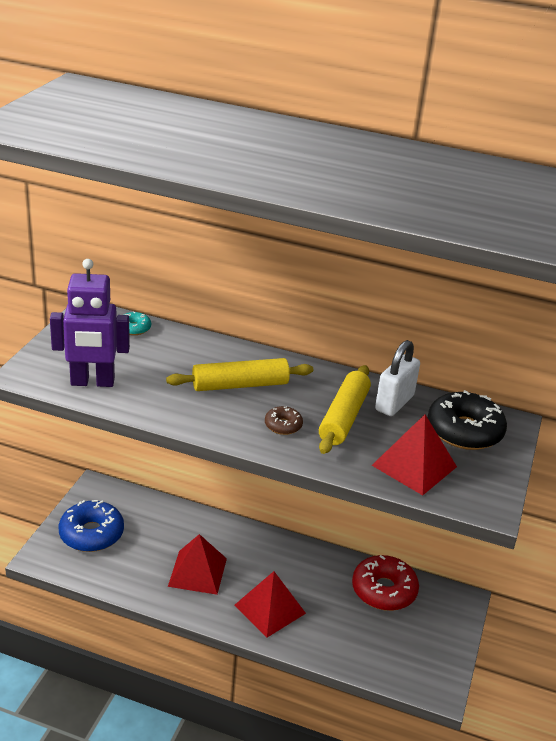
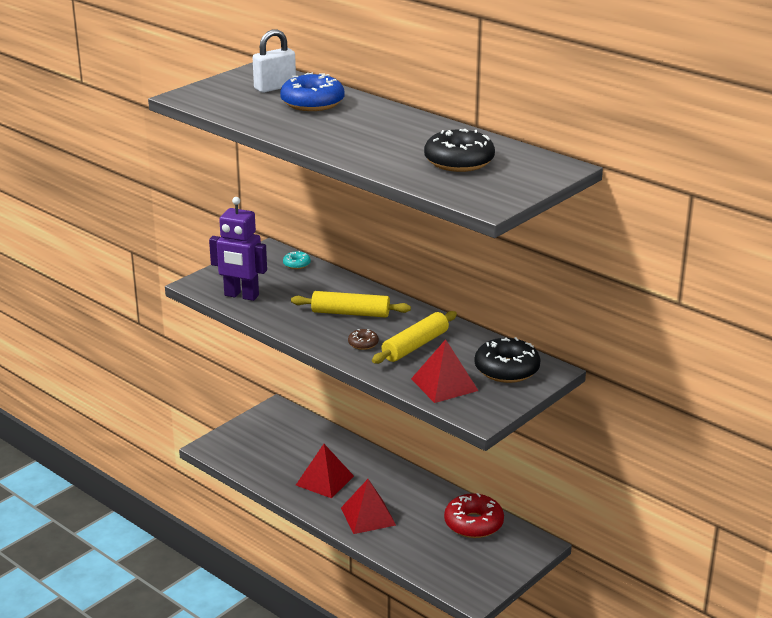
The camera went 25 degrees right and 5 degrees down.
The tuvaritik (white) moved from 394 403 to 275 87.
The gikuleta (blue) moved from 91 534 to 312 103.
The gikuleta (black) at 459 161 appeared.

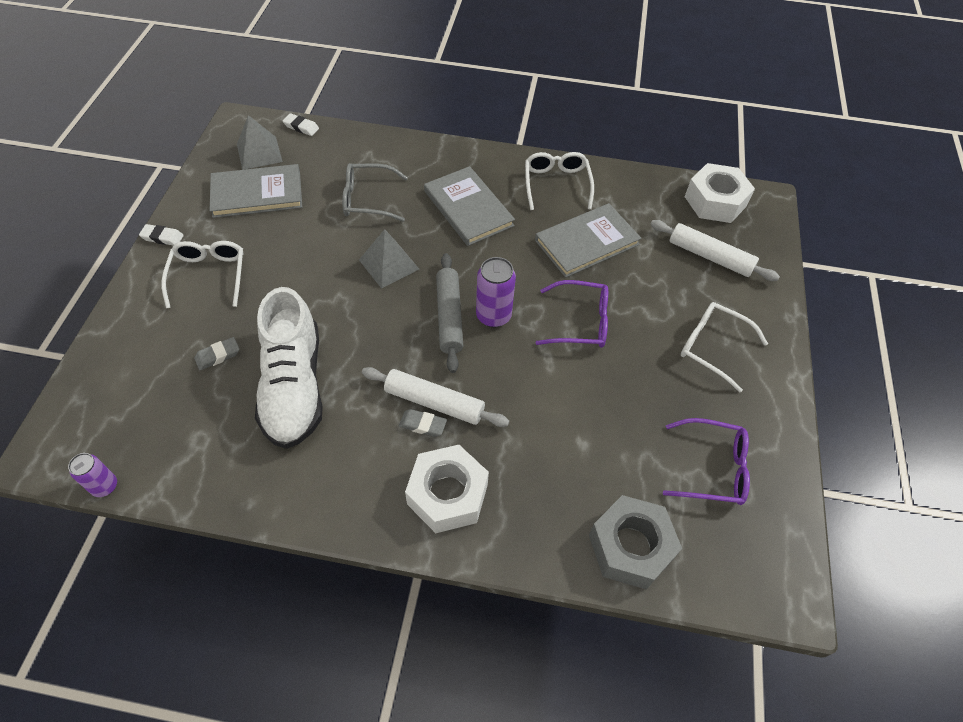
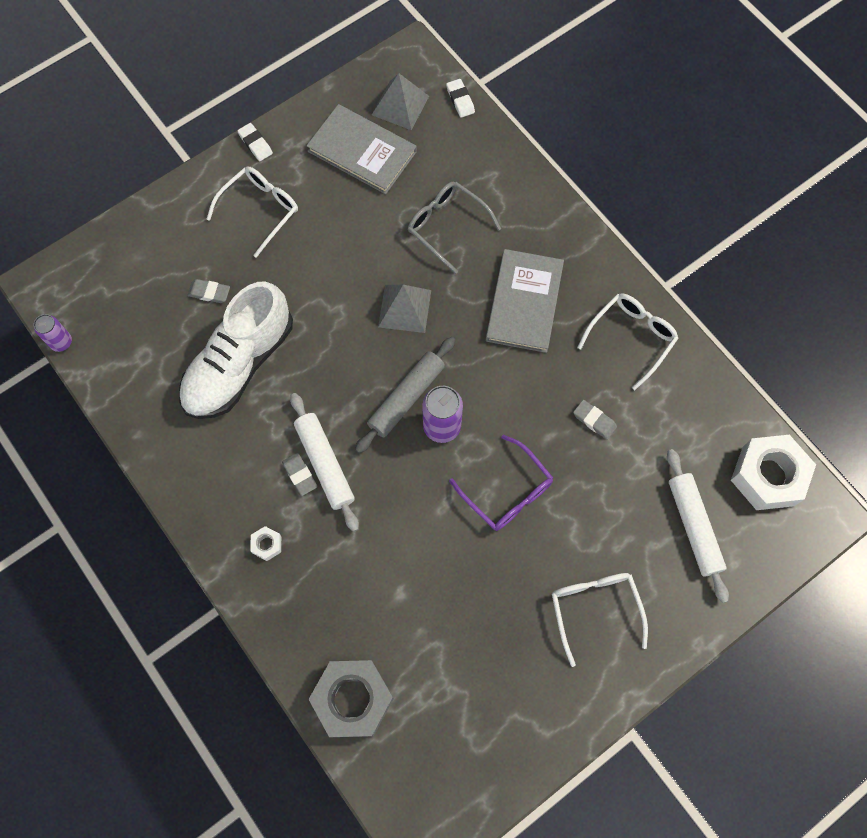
The camera went 45 degrees right and 15 degrees up.
The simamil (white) at 447 494 changed to 0.42 times the size.
The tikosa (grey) at 586 242 was replaced by the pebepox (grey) at 594 420.
The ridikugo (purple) at 712 468 disappeared.

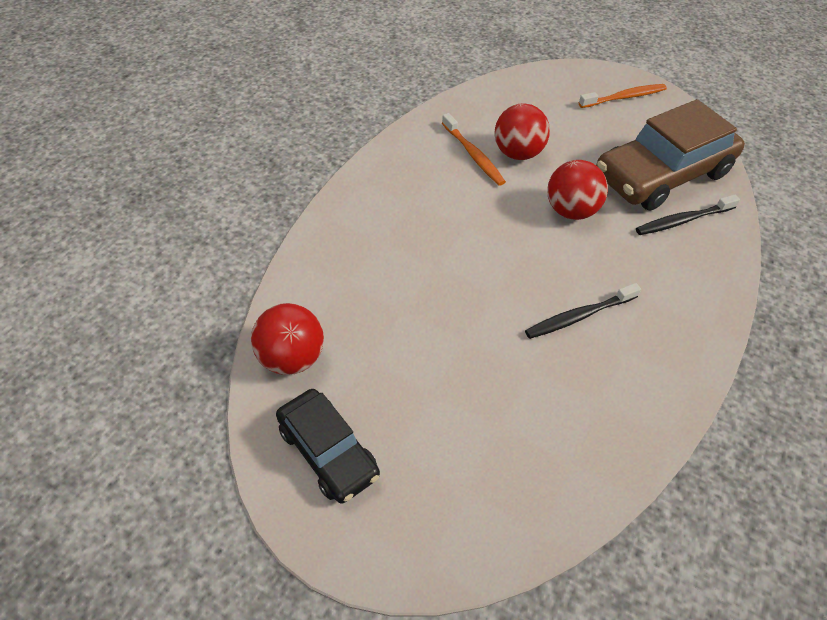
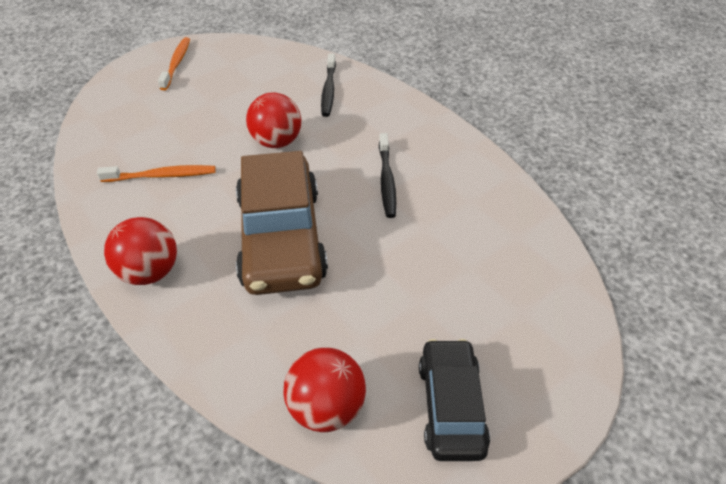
The camera went 65 degrees left and 5 degrees down.
The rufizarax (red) moved from 517 153 to 150 272.
The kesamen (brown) moved from 662 174 to 281 237.
The kesamen (black) at 328 452 turned 75 degrees counterclockwise.

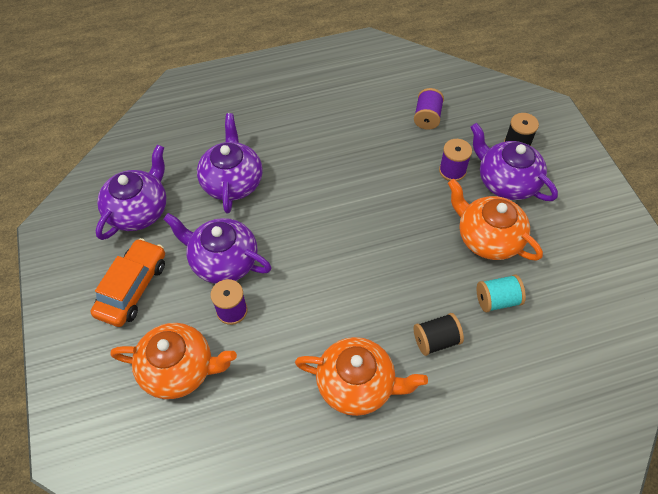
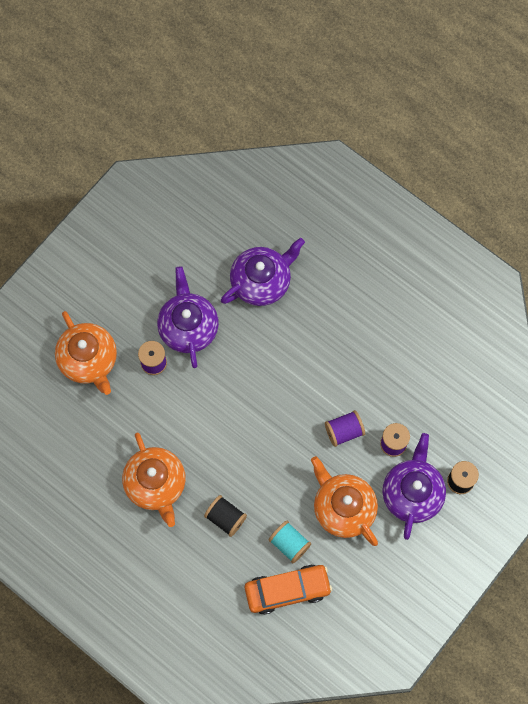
The camera went 55 degrees right and 15 degrees up.
The kesamen (orange) moved from 133 288 to 287 590.
The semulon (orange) at 488 238 turned 45 degrees counterclockwise.
The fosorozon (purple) moved from 427 117 to 344 431.
The semulon (purple) at 139 210 disappeared.

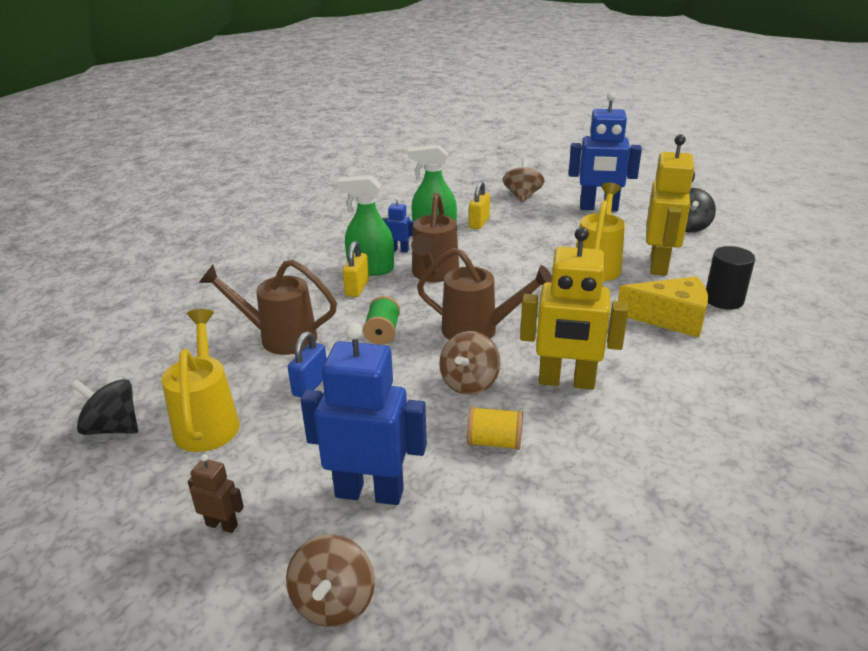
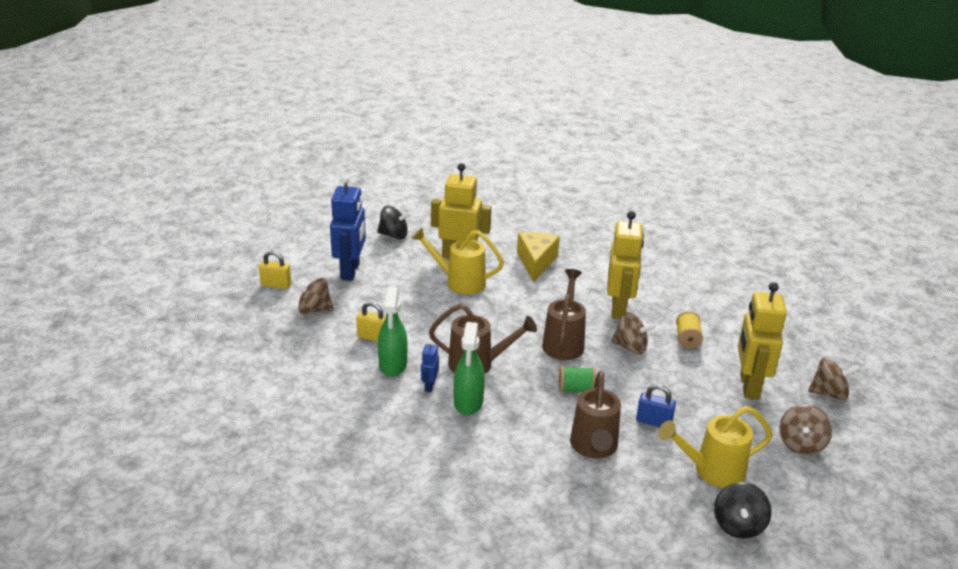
The camera went 95 degrees left and 0 degrees up.
The tuvaritik (yellow) moved from 357 288 to 276 285.
The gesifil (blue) at 369 492 became the gesifil (yellow) at 748 386.
The gesifil (brown) at 222 525 was replaced by the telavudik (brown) at 801 444.
The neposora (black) at 724 300 disappeared.

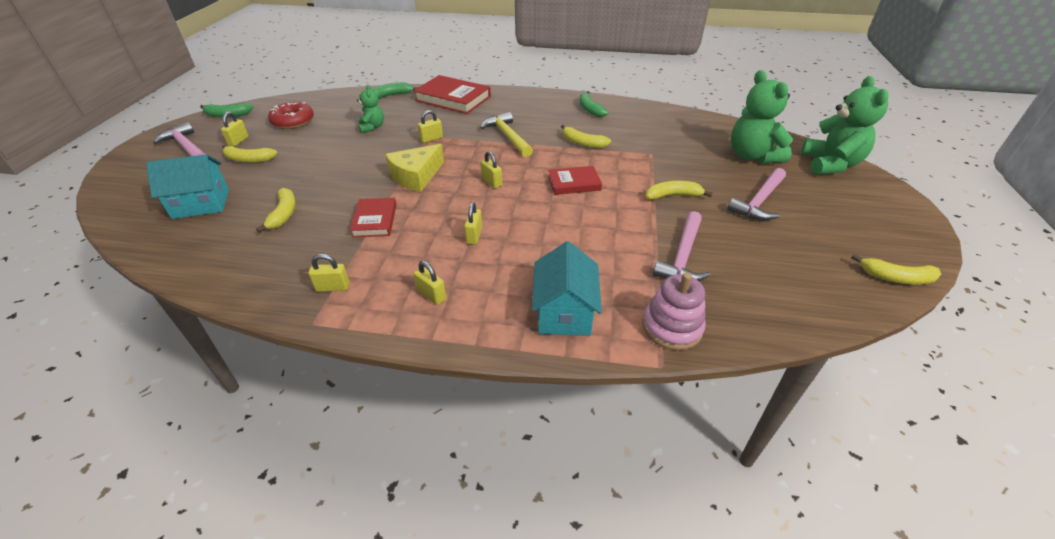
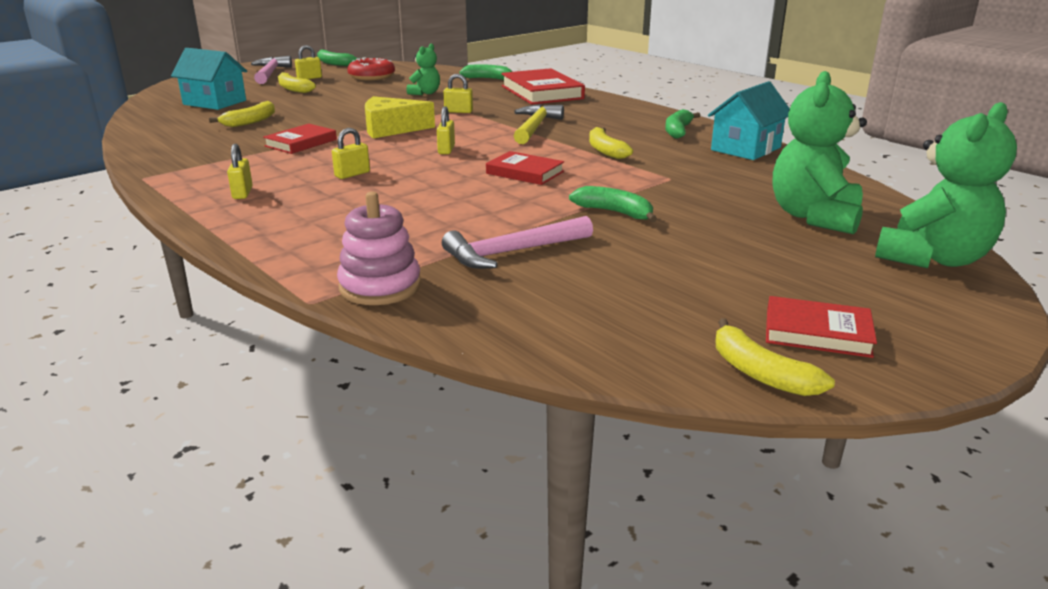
The camera went 40 degrees right and 15 degrees down.
The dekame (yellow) at 673 196 became the dekame (green) at 615 212.
The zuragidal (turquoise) moved from 564 312 to 745 149.
The tikosa (red) at 817 332 appeared.
The tuvaritik (yellow) at 333 287 disappeared.
The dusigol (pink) at 759 201 disappeared.

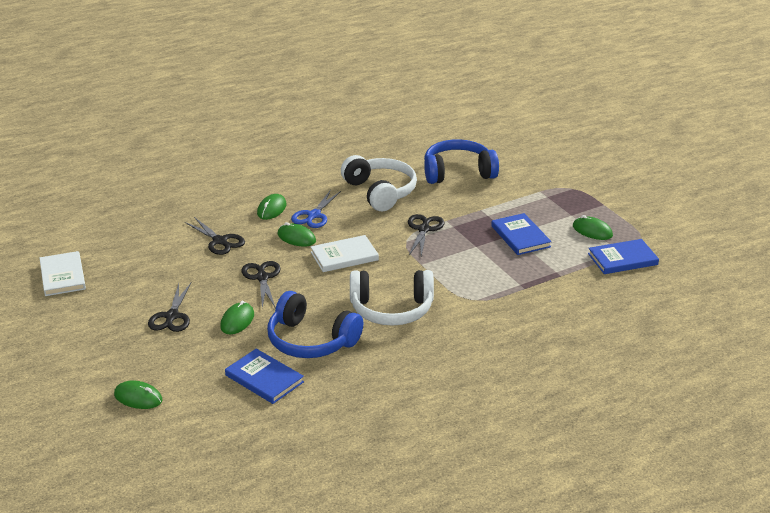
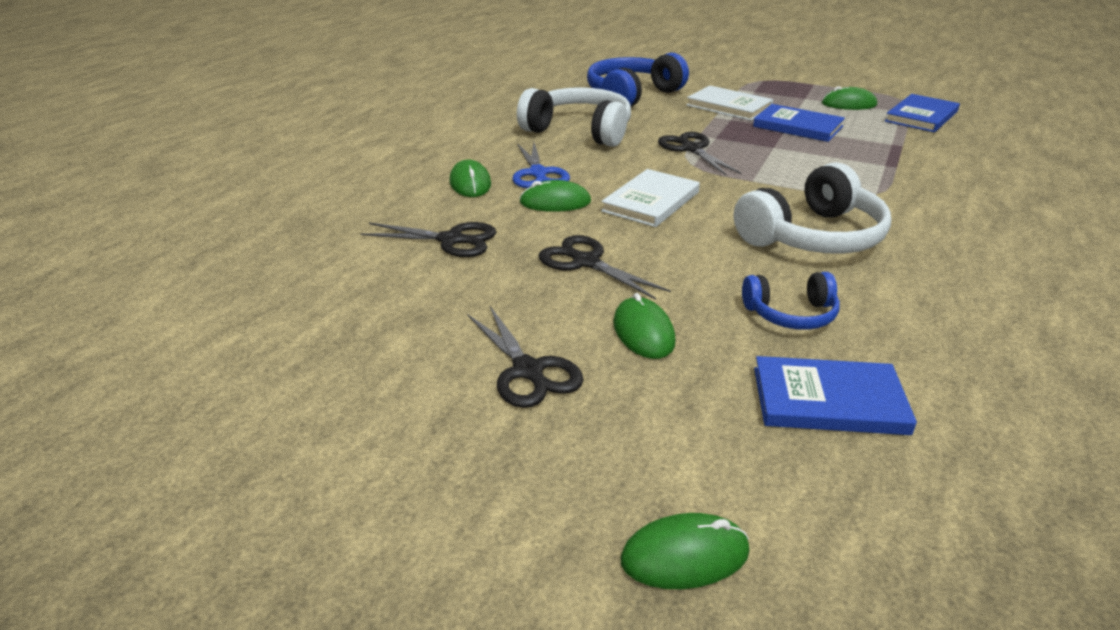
The camera went 35 degrees left and 0 degrees up.
The tikosa (white) moved from 63 276 to 729 106.
The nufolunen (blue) at 311 340 changed to 0.55 times the size.

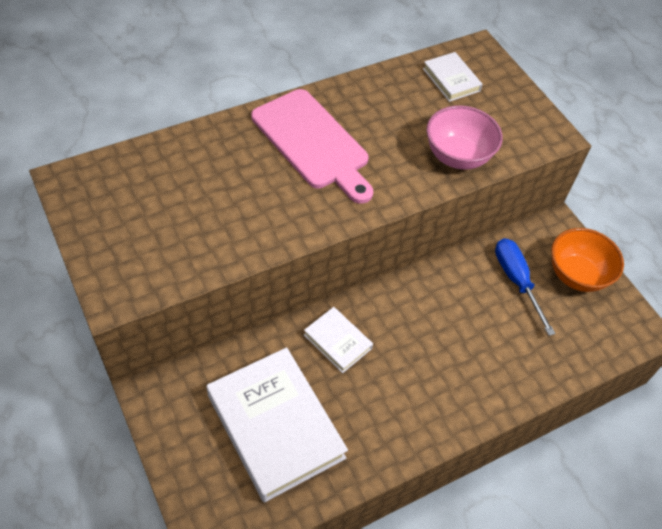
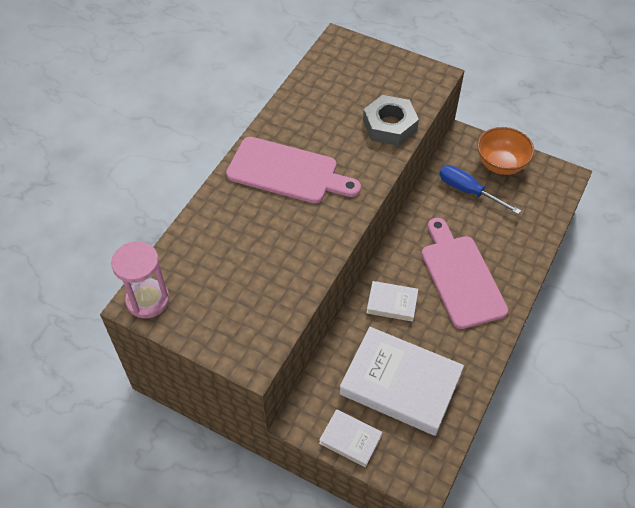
The camera went 30 degrees left and 0 degrees up.
The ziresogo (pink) at 148 300 appeared.
The tikosa (white) moved from 451 80 to 350 439.
The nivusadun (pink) at 457 156 was replaced by the simamil (grey) at 389 125.
The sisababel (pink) at 460 277 appeared.

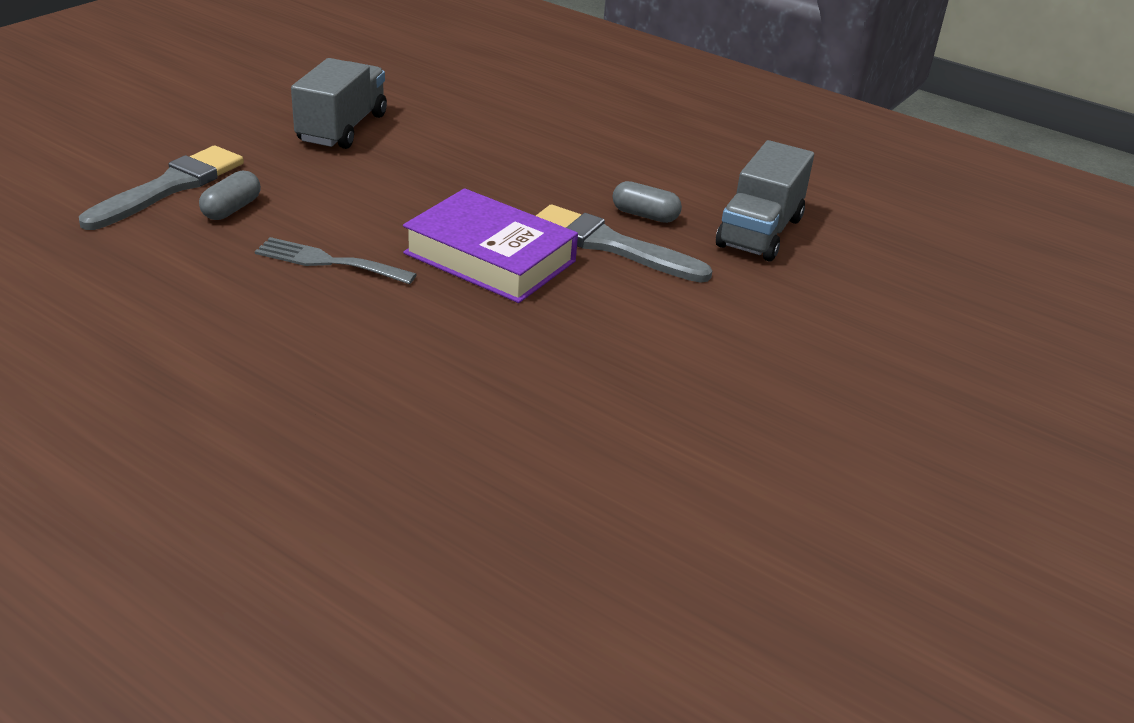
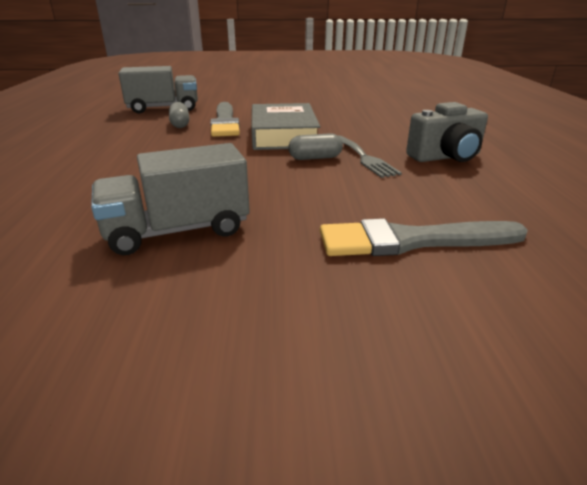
The camera went 125 degrees left and 5 degrees down.
The tikosa (purple) at 490 257 became the tikosa (grey) at 283 135.
The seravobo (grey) moved from 231 209 to 315 158.
The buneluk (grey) at 446 157 appeared.

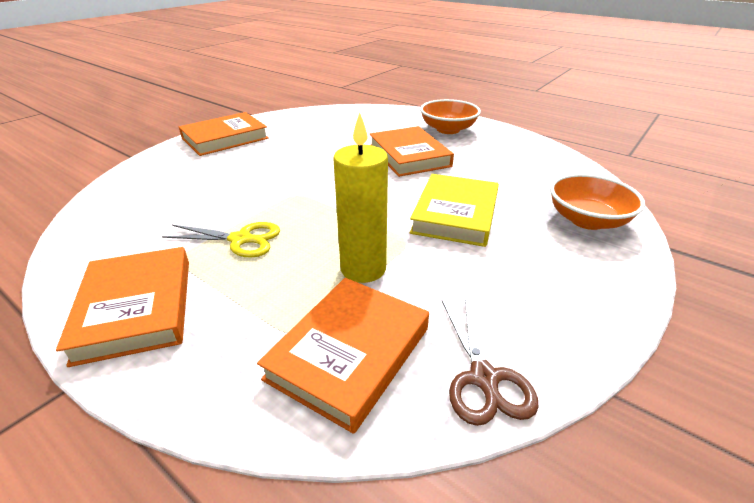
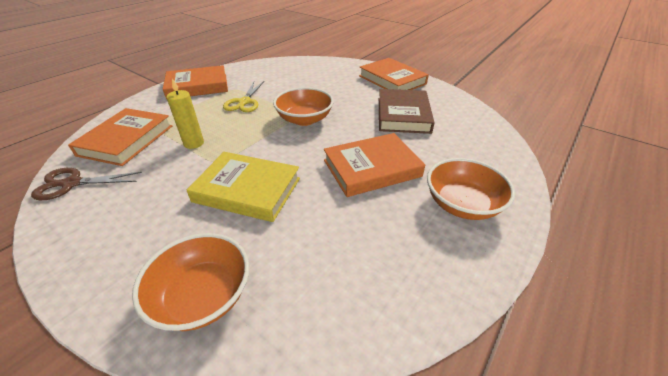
The camera went 90 degrees right and 5 degrees up.
The tikosa (orange) at 349 353 turned 75 degrees clockwise.
The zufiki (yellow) at 363 269 changed to 0.66 times the size.
The nivusadun (orange) at 304 119 appeared.
The tikosa (brown) at 403 115 appeared.

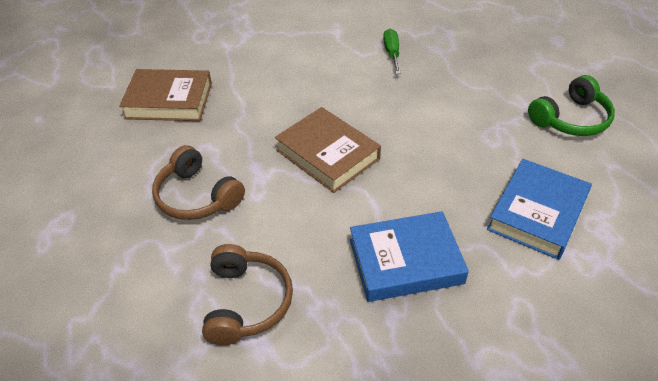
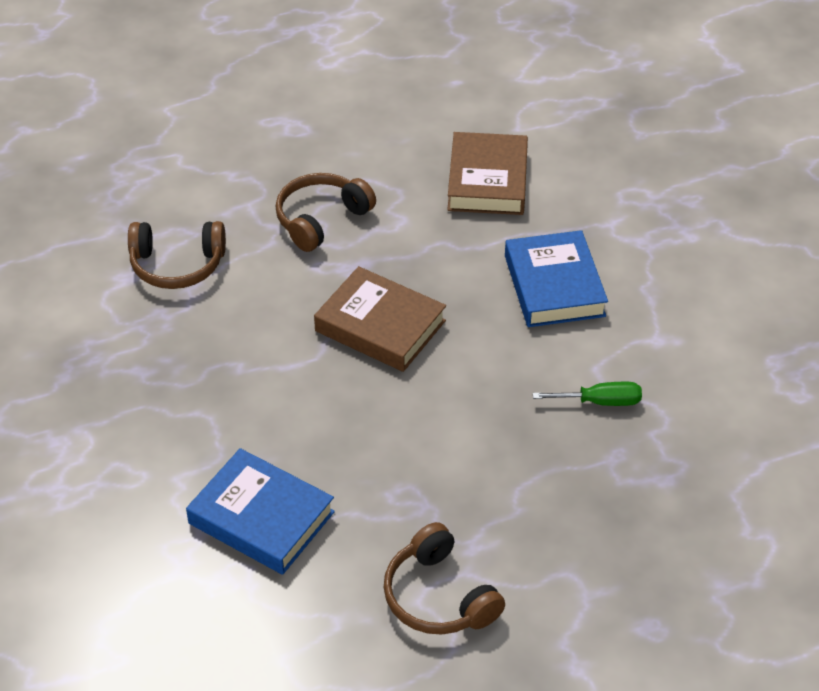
The camera went 90 degrees right and 0 degrees up.
The tikosa (brown) at 327 154 turned 75 degrees clockwise.
The nufolunen (green) at 571 119 became the nufolunen (brown) at 439 596.
The tikosa (blue) moved from 405 261 to 554 285.

